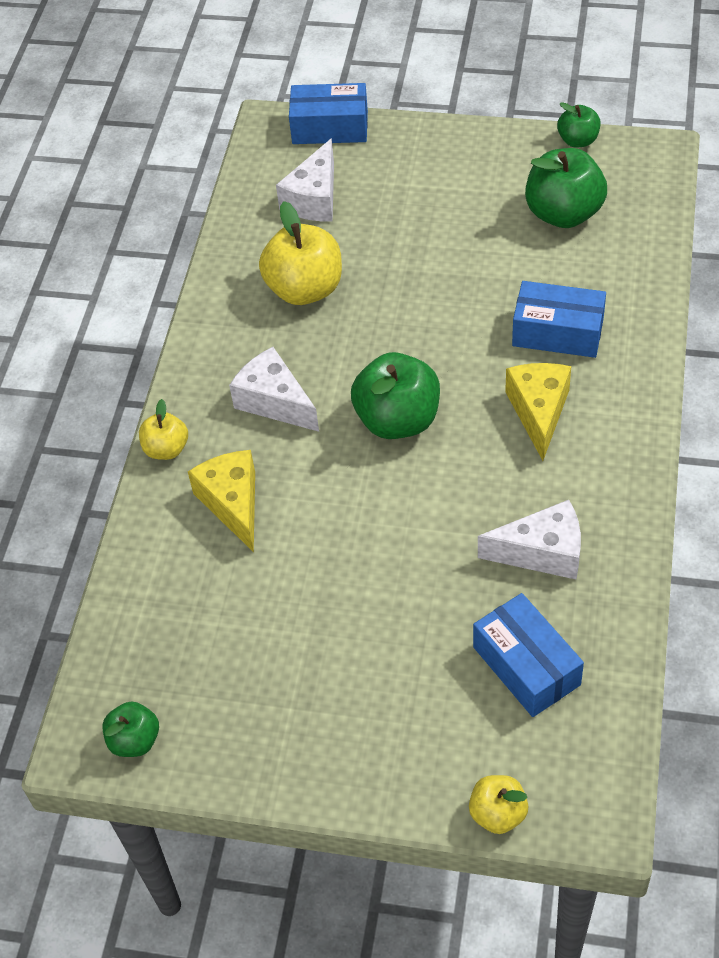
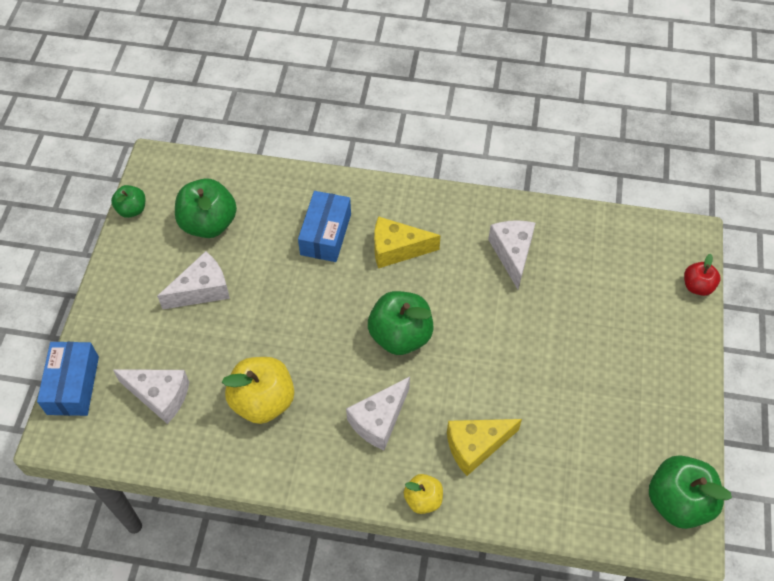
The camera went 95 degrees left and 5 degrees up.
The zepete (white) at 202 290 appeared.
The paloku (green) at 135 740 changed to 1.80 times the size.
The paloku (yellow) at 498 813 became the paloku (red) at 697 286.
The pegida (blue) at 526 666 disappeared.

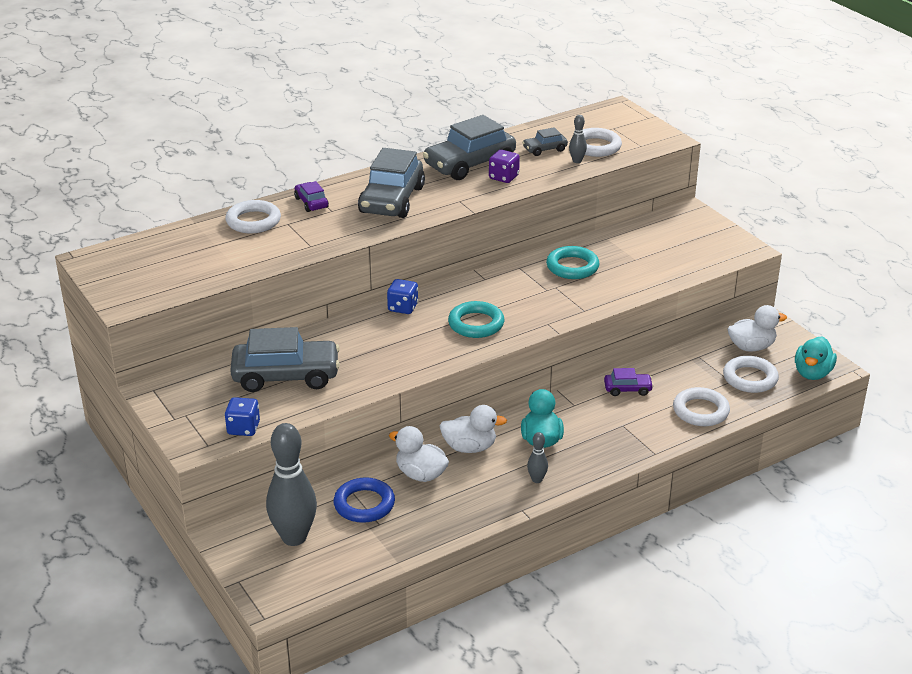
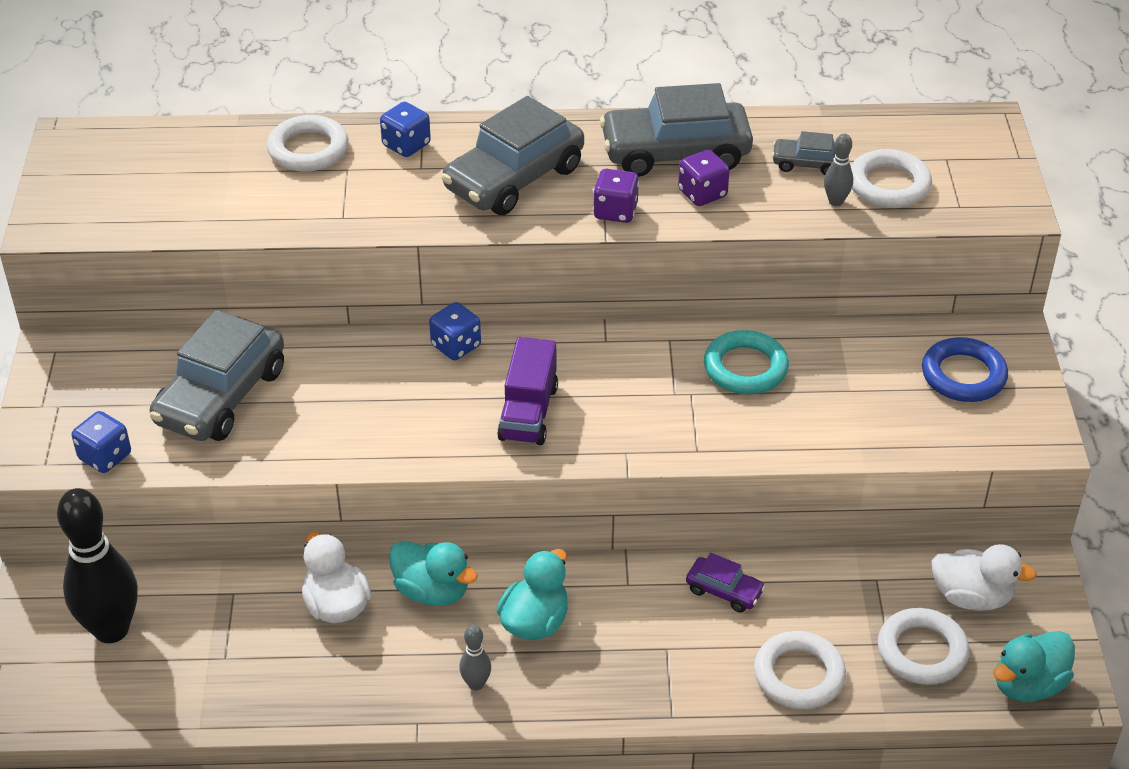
The camera went 30 degrees right and 10 degrees up.
The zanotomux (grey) at 294 537 became the zanotomux (black) at 111 629.
The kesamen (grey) at 286 376 turned 90 degrees clockwise.
The kesamen (purple) at 311 203 was replaced by the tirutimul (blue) at 406 145.
The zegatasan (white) at 470 447 became the zegatasan (turquoise) at 432 591.
The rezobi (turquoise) at 476 324 was replaced by the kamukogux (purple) at 528 412.
The tirutimul (purple) at 615 211 appeared.
The rezobi (blue) moved from 364 504 to 963 375.

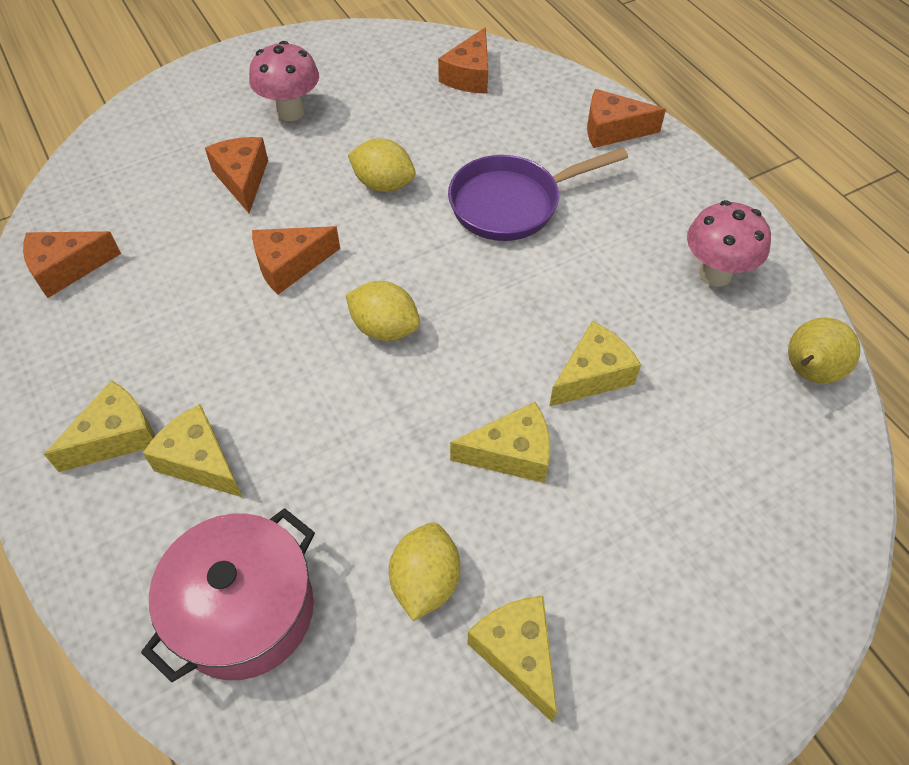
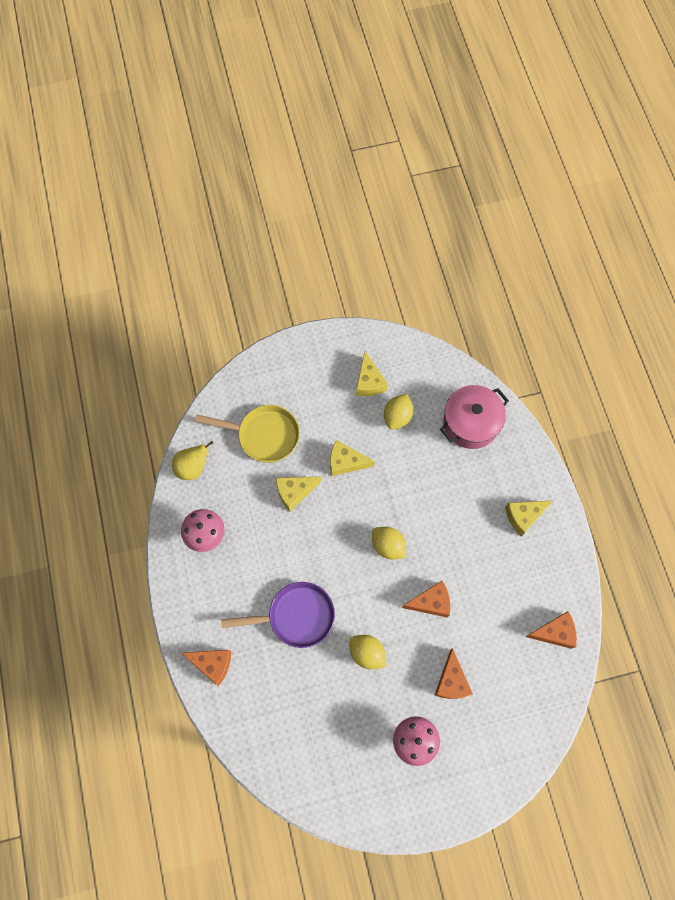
The camera went 165 degrees left and 15 degrees up.
The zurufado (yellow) at 264 435 appeared.
The zepete (yellow) at 200 461 disappeared.
The zepete (orange) at 469 76 disappeared.

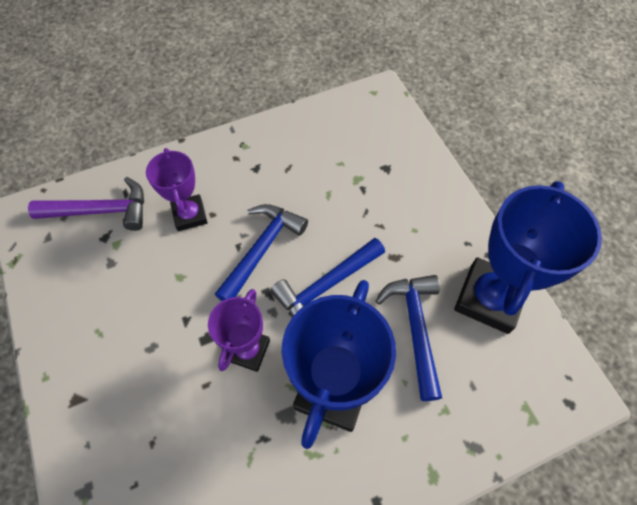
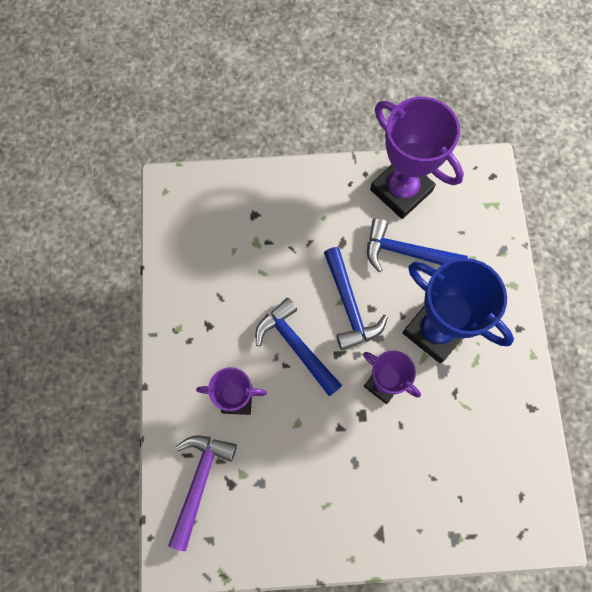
The camera went 70 degrees left and 10 degrees up.
The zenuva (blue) at 489 298 became the zenuva (purple) at 401 190.

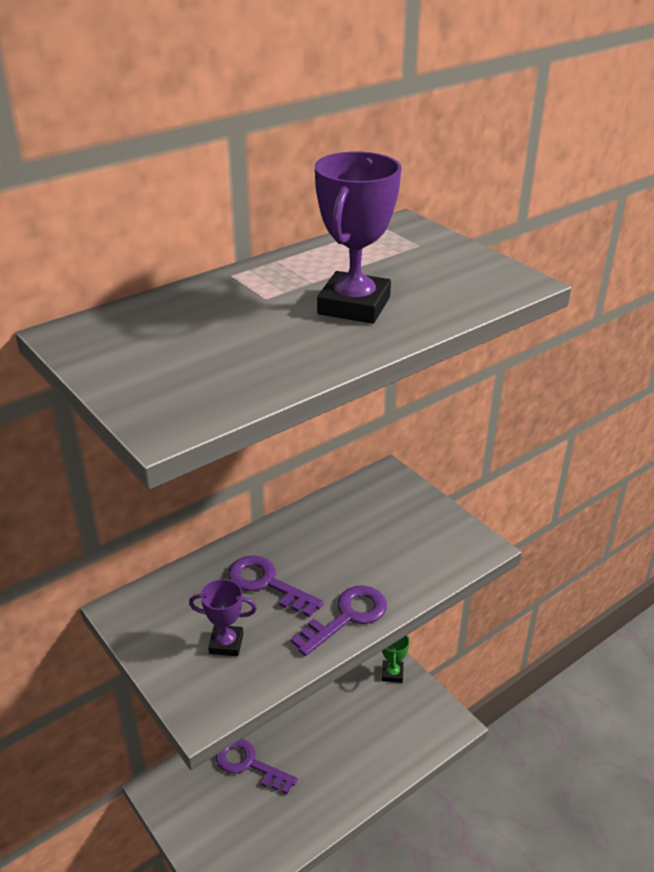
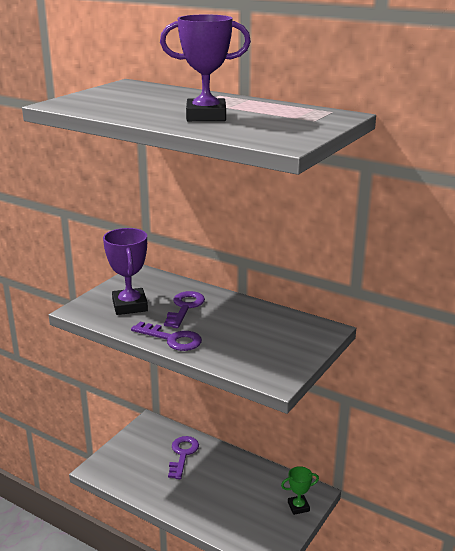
The camera went 70 degrees right and 10 degrees down.
The zenuva (purple) at 226 643 changed to 1.71 times the size.

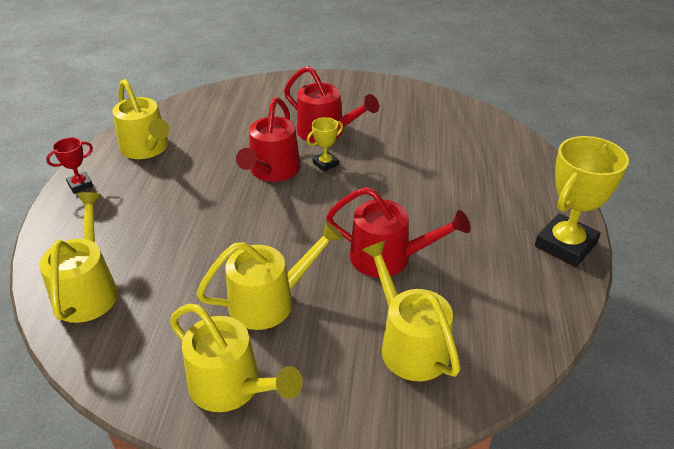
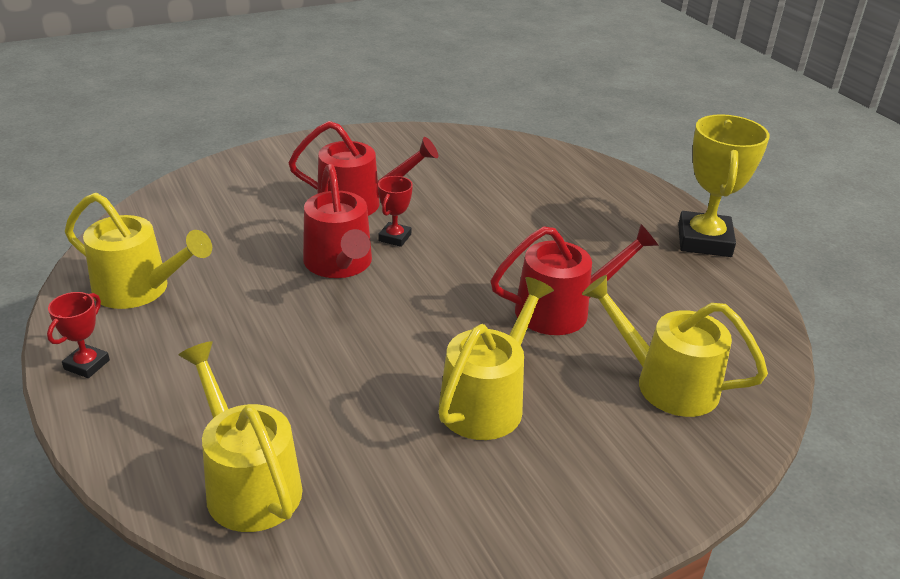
The camera went 35 degrees left and 5 degrees down.
The zenuva (yellow) at 325 164 became the zenuva (red) at 394 237.
The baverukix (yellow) at 232 387 disappeared.

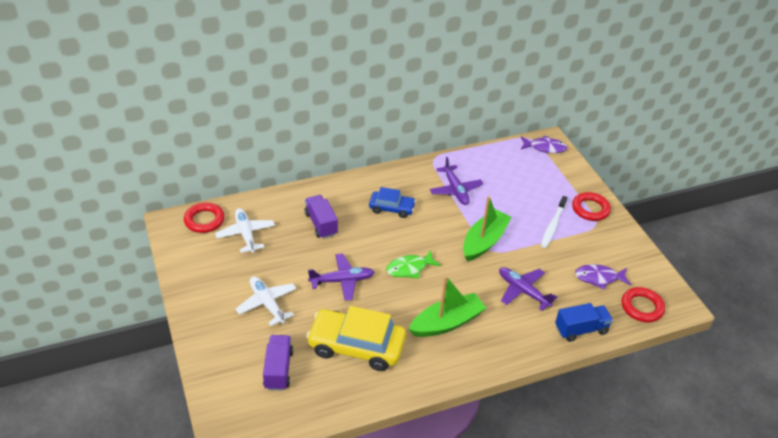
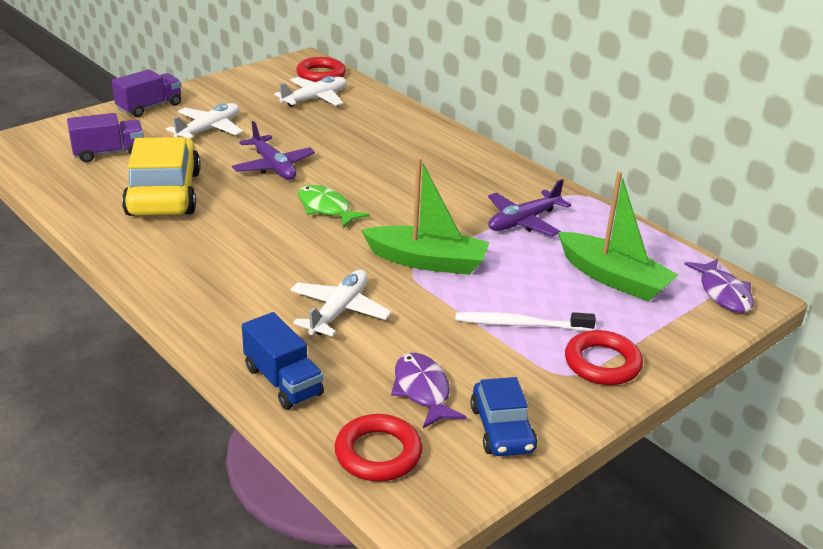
The camera went 70 degrees right and 10 degrees down.
The kamukogux (purple) moved from 321 224 to 149 107.
The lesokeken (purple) at 523 291 became the lesokeken (white) at 339 311.
The kesamen (blue) moved from 391 208 to 502 429.
The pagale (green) moved from 447 323 to 613 278.

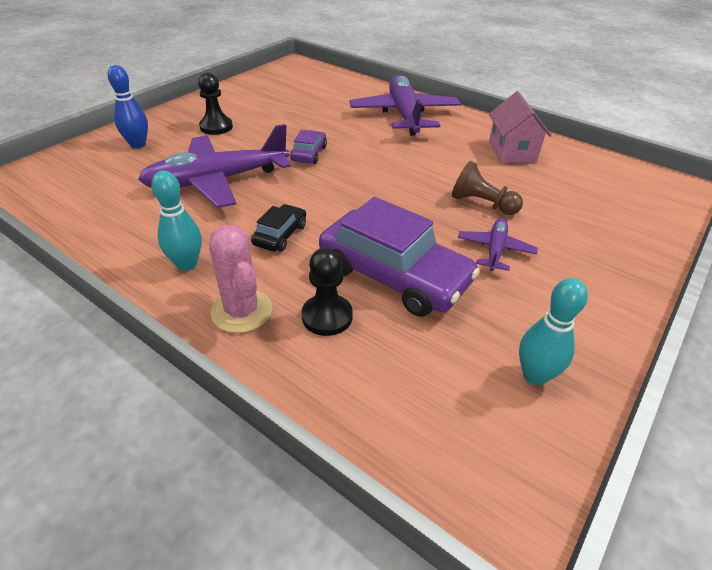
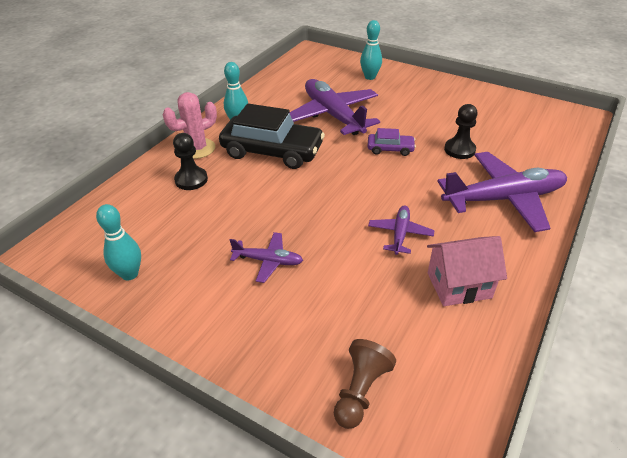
The camera went 85 degrees right and 0 degrees up.
The kesamen (black) at 280 235 changed to 2.11 times the size.
The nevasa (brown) moved from 482 204 to 360 391.
The zanotomux (blue) at 138 145 became the zanotomux (turquoise) at 370 77.
The lesokeken (purple) at 400 234 appeared.
The nevasa (black) moved from 216 127 to 459 150.
The kesamen (purple) at 394 275 disappeared.

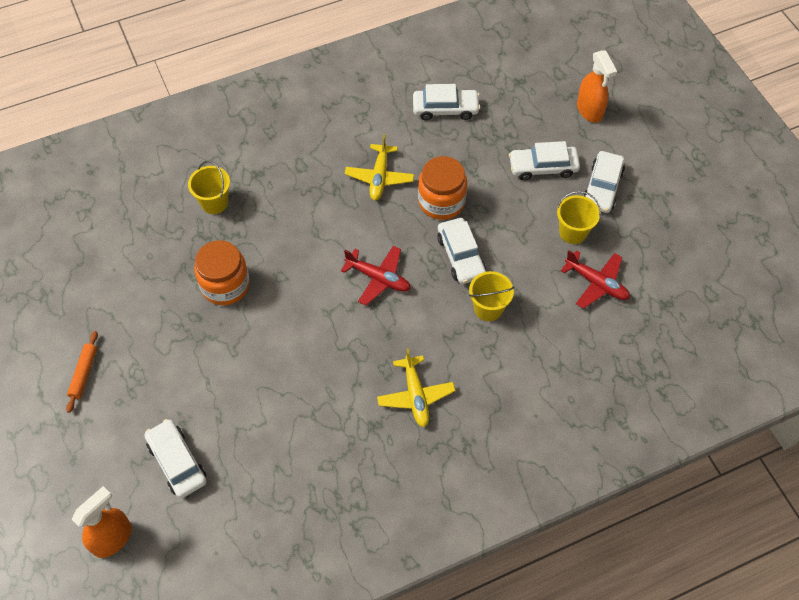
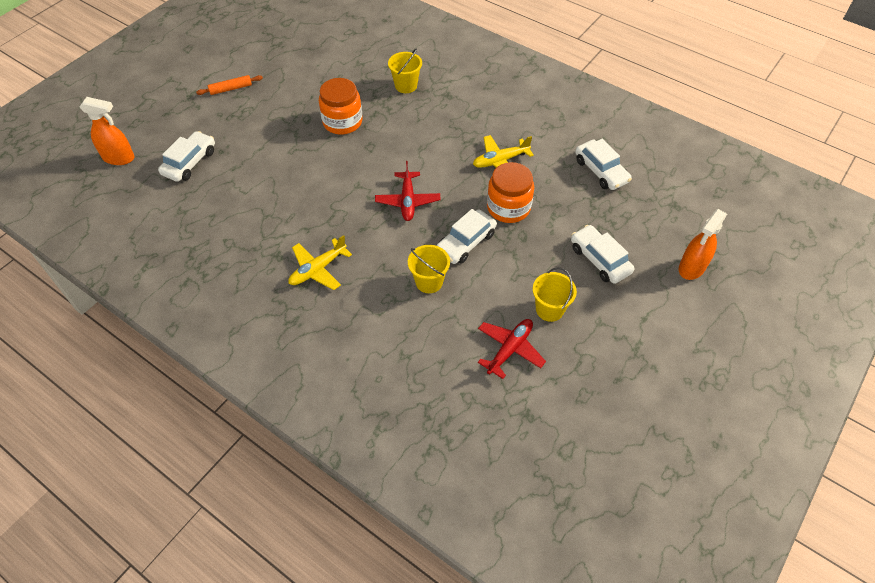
The camera went 60 degrees right and 5 degrees down.
The lesokeken (red) at 596 283 turned 150 degrees counterclockwise.
The kesamen (white) at 602 187 disappeared.

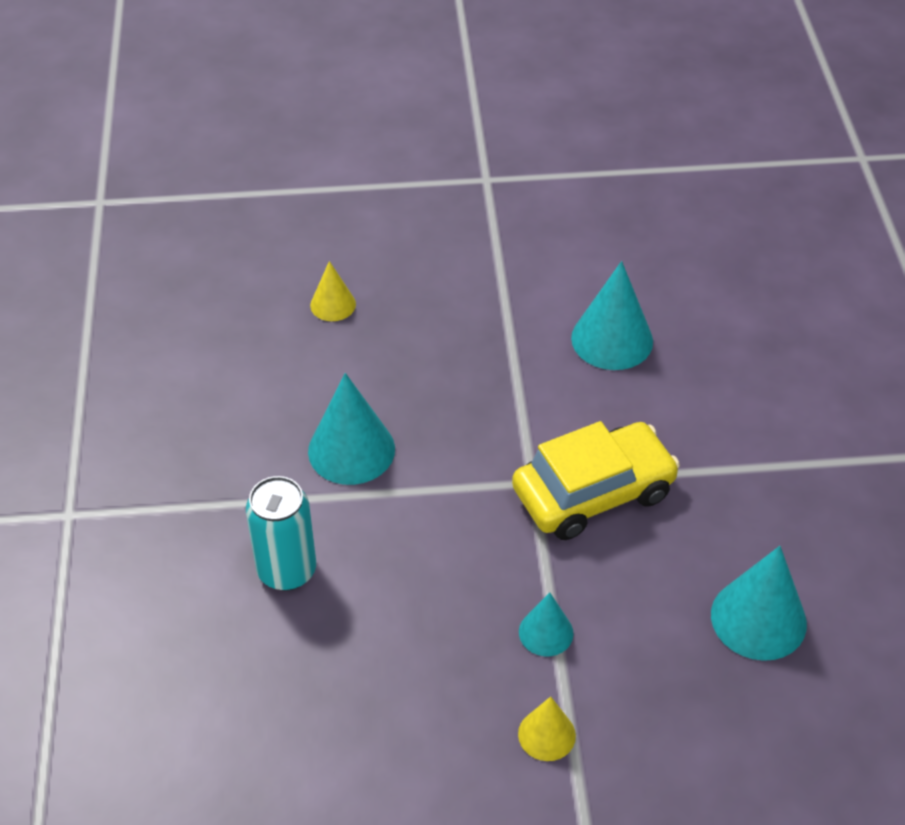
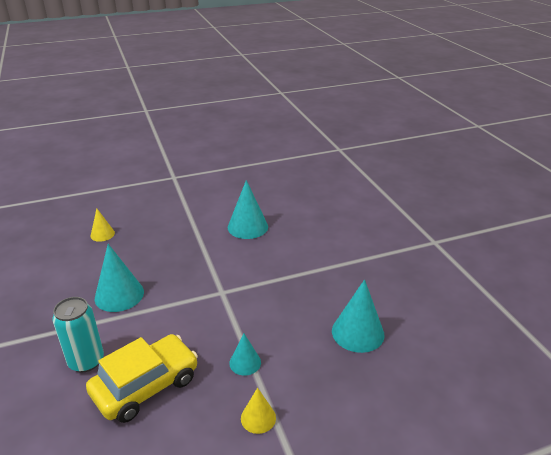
The camera went 15 degrees left and 15 degrees down.
The kesamen (yellow) moved from 593 493 to 146 386.

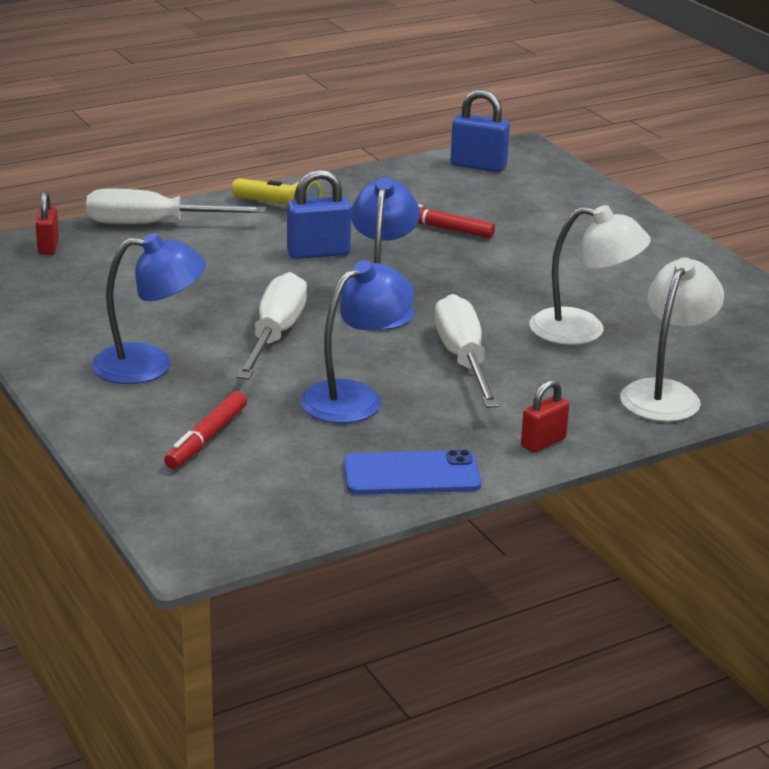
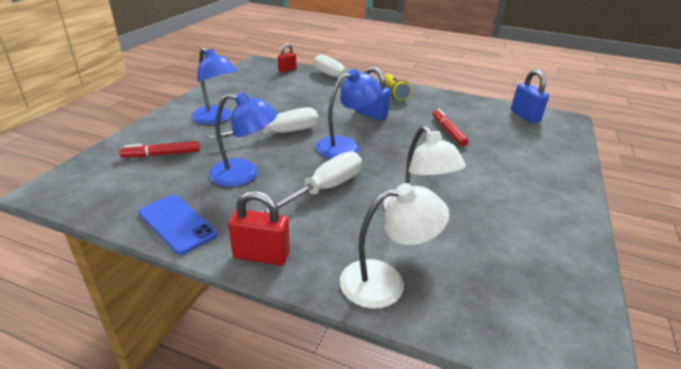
The camera went 50 degrees right and 5 degrees up.
The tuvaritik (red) at 543 442 changed to 1.53 times the size.

